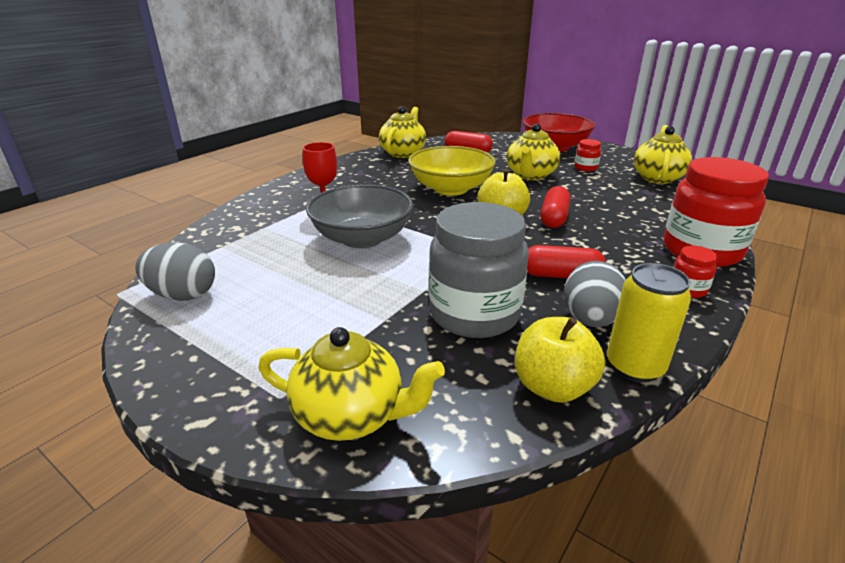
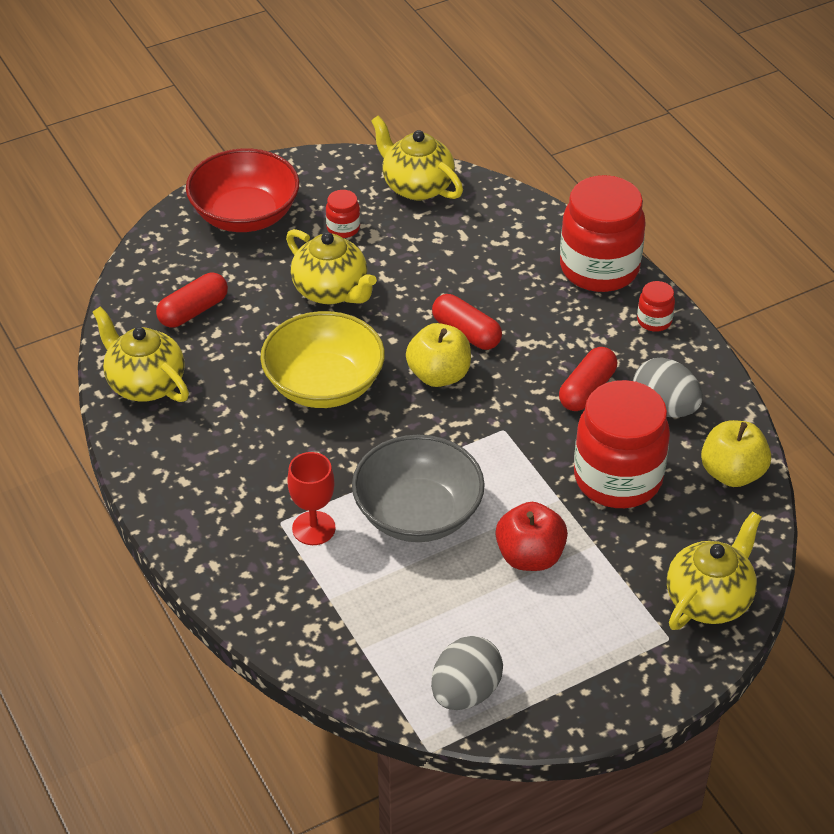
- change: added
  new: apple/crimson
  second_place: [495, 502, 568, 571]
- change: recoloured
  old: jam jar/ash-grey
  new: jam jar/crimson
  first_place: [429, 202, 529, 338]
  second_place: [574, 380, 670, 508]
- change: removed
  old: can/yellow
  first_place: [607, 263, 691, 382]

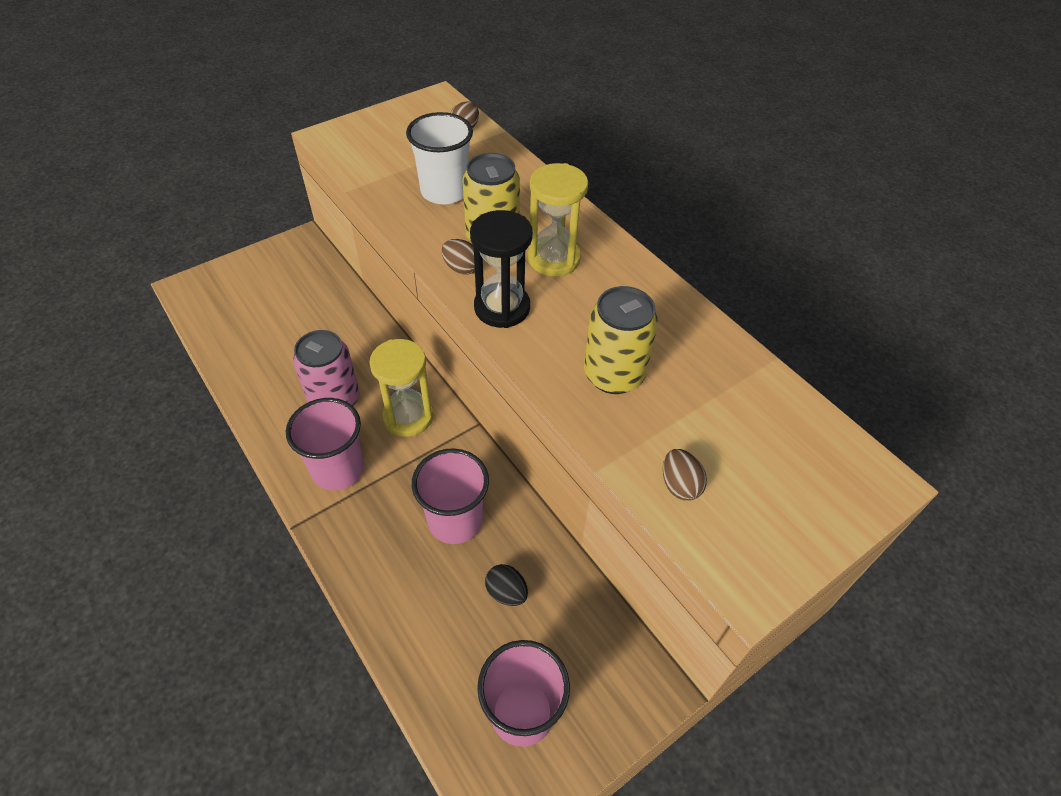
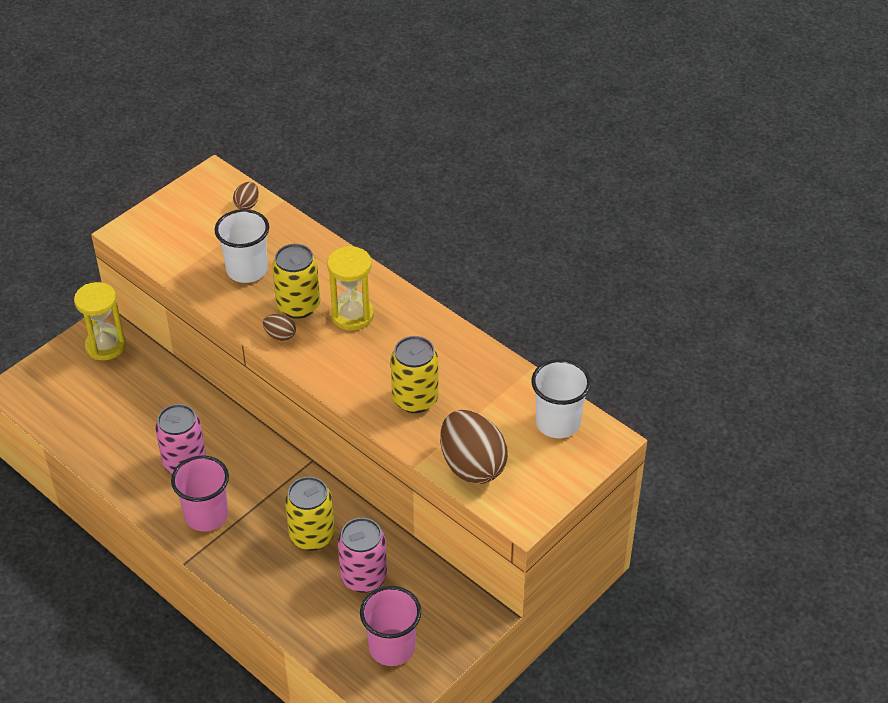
- change: moved
  old: sand timer/yellow
  first_place: [369, 339, 434, 437]
  second_place: [74, 282, 126, 360]
- change: replaced
  old: tumbler/rose-pink
  new: can/yellow
  first_place: [412, 448, 489, 544]
  second_place: [285, 477, 335, 551]
- change: replaced
  old: egg/black
  new: can/rose-pink
  first_place: [485, 564, 528, 606]
  second_place: [338, 518, 387, 593]
- change: resized
  old: egg/dark brown
  first_place: [663, 449, 707, 501]
  second_place: [440, 410, 508, 484]
  factor: 2.21
- change: added
  new: tumbler/white
  second_place: [532, 359, 591, 438]
- change: removed
  old: sand timer/black
  first_place: [470, 210, 533, 328]

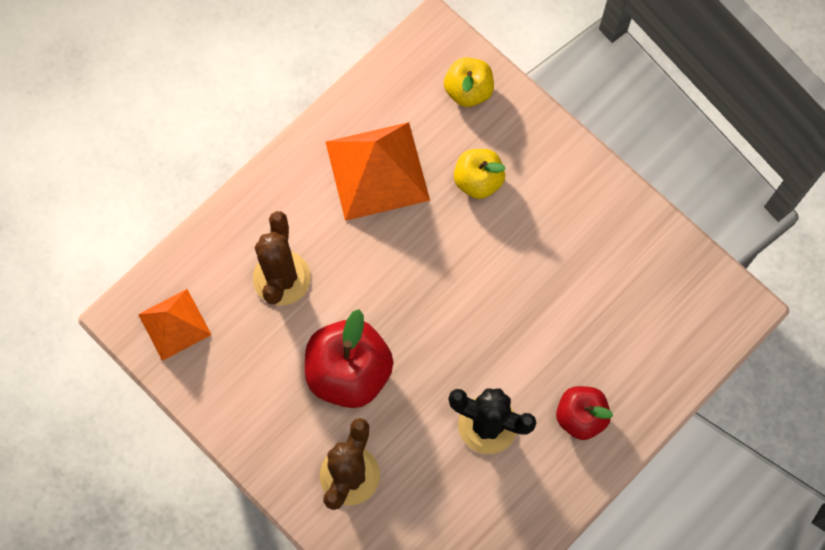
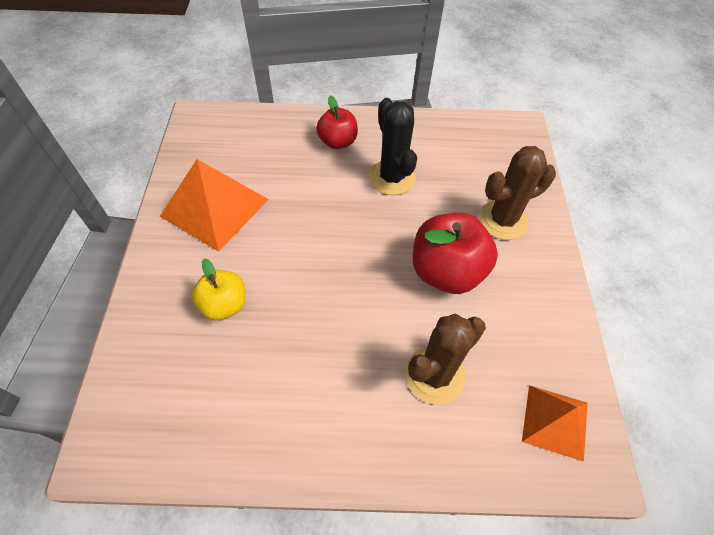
- change: moved
  old: pyramid/bright orange
  first_place: [326, 122, 430, 221]
  second_place: [160, 159, 269, 252]
- change: removed
  old: apple/yellow
  first_place: [444, 57, 494, 107]

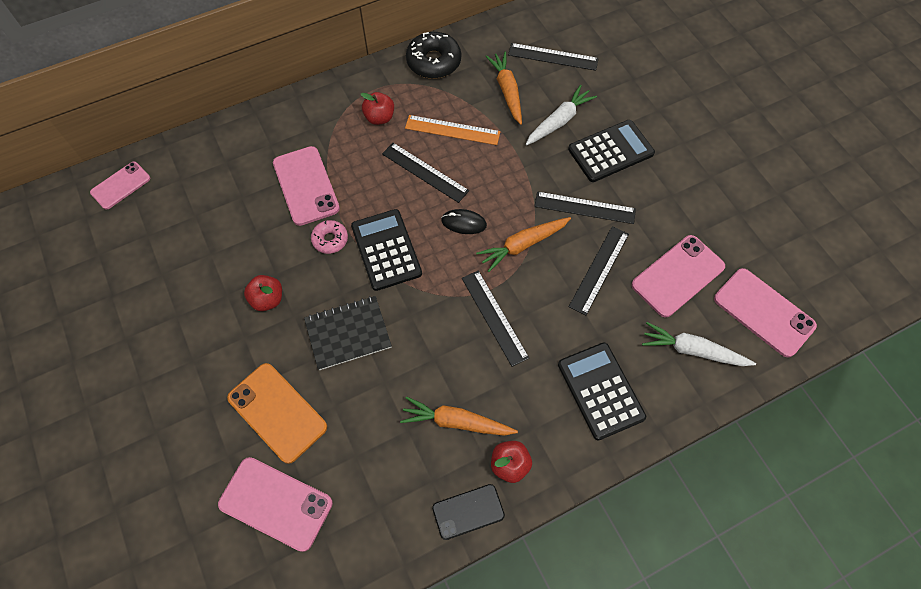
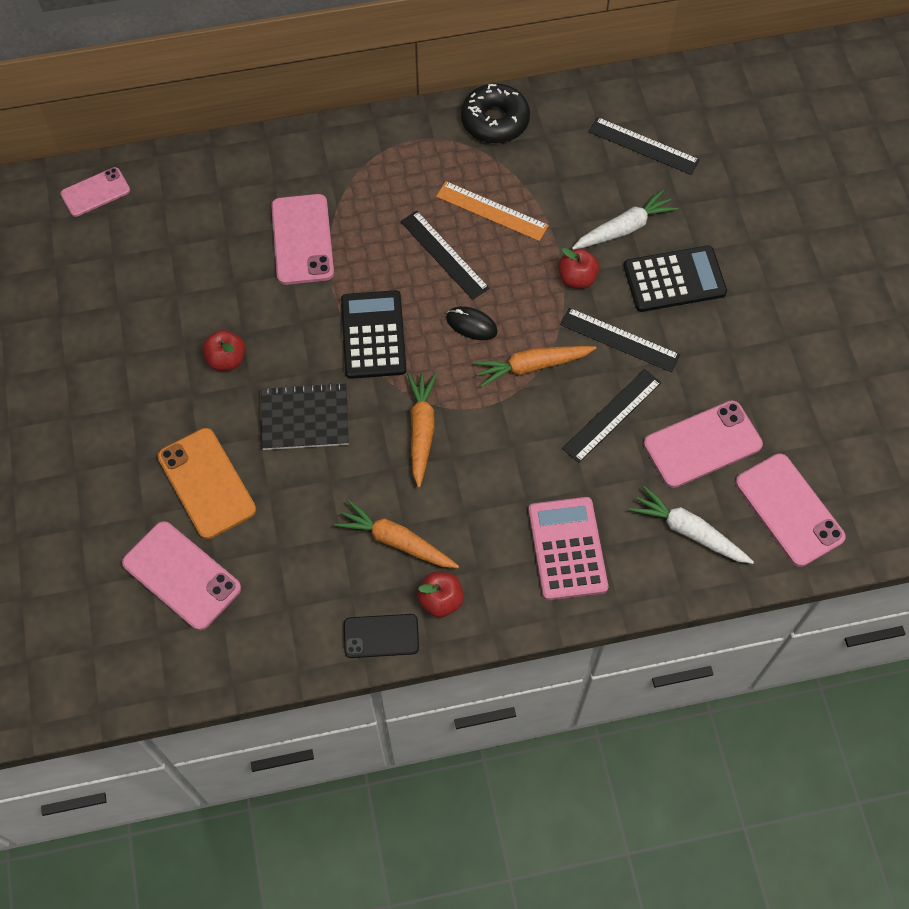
- change: moved
  old: carrot/bright orange
  first_place: [485, 52, 522, 125]
  second_place: [407, 373, 437, 488]
- change: recoloured
  old: pocket calculator/black
  new: pocket calculator/rose-pink
  first_place: [558, 343, 646, 441]
  second_place: [528, 497, 608, 600]
- change: moved
  old: apple/crimson
  first_place: [361, 92, 394, 125]
  second_place: [558, 248, 600, 289]
- change: removed
  old: glazed donut/rose-pink
  first_place: [311, 220, 348, 254]
- change: removed
  old: ruler/black
  first_place: [462, 270, 529, 367]

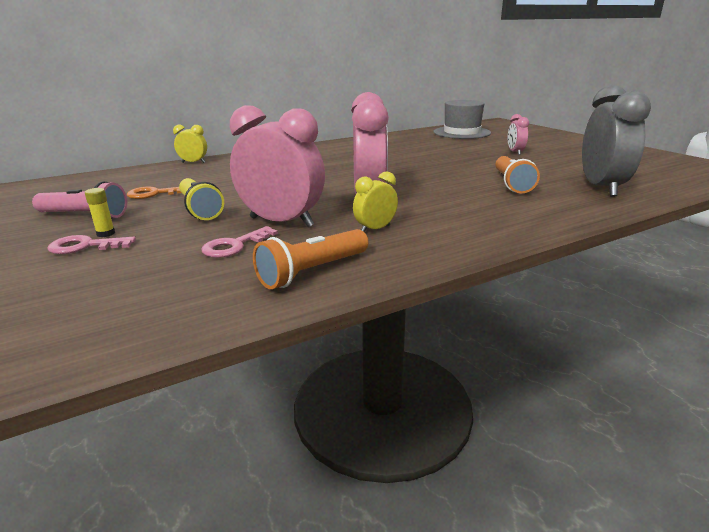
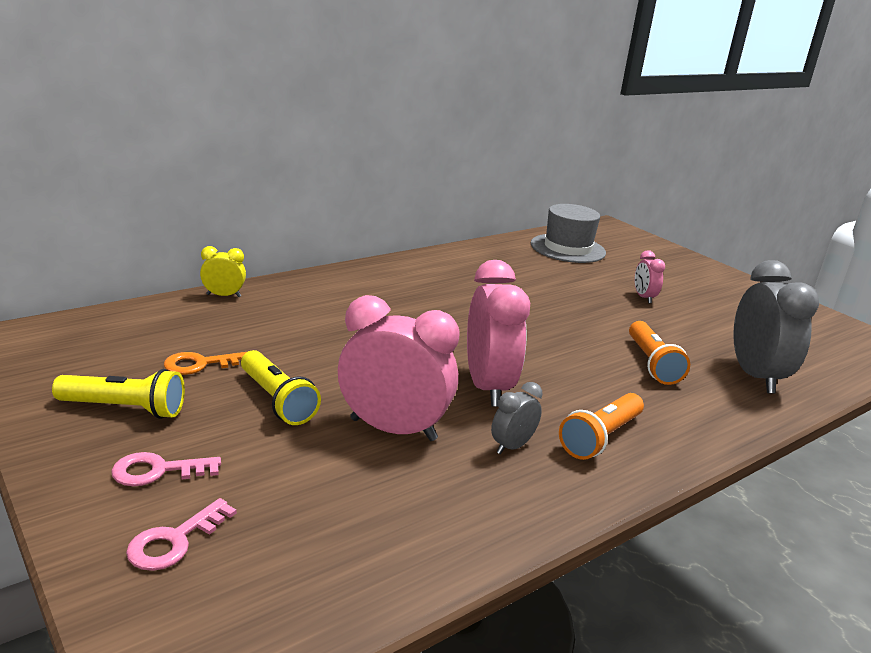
- change: recoloured
  old: pocket torch/rose-pink
  new: pocket torch/yellow
  first_place: [32, 181, 127, 219]
  second_place: [52, 369, 185, 419]
- change: moved
  old: door key/rose-pink
  first_place: [201, 226, 278, 258]
  second_place: [126, 498, 237, 571]
- change: recoloured
  old: clock/yellow
  new: clock/ash-grey
  first_place: [353, 172, 398, 232]
  second_place: [491, 382, 543, 454]
- change: moved
  old: pocket torch/bright orange
  first_place: [253, 229, 368, 289]
  second_place: [559, 393, 644, 460]
- change: removed
  old: glue/yellow
  first_place: [85, 188, 115, 237]

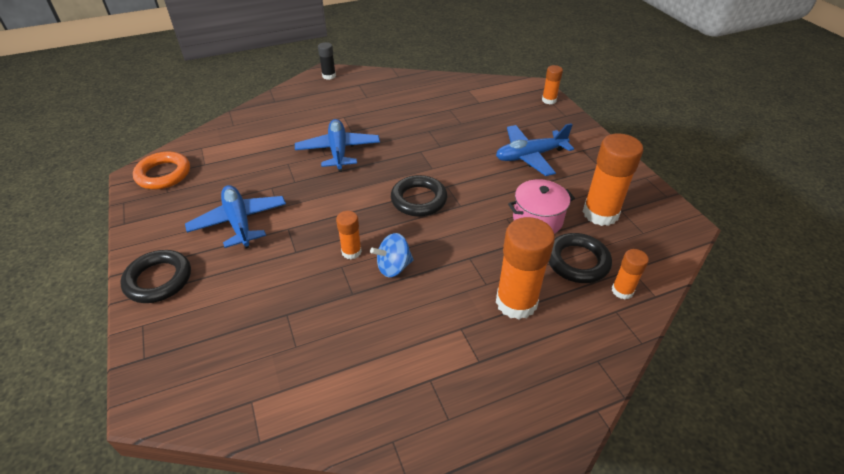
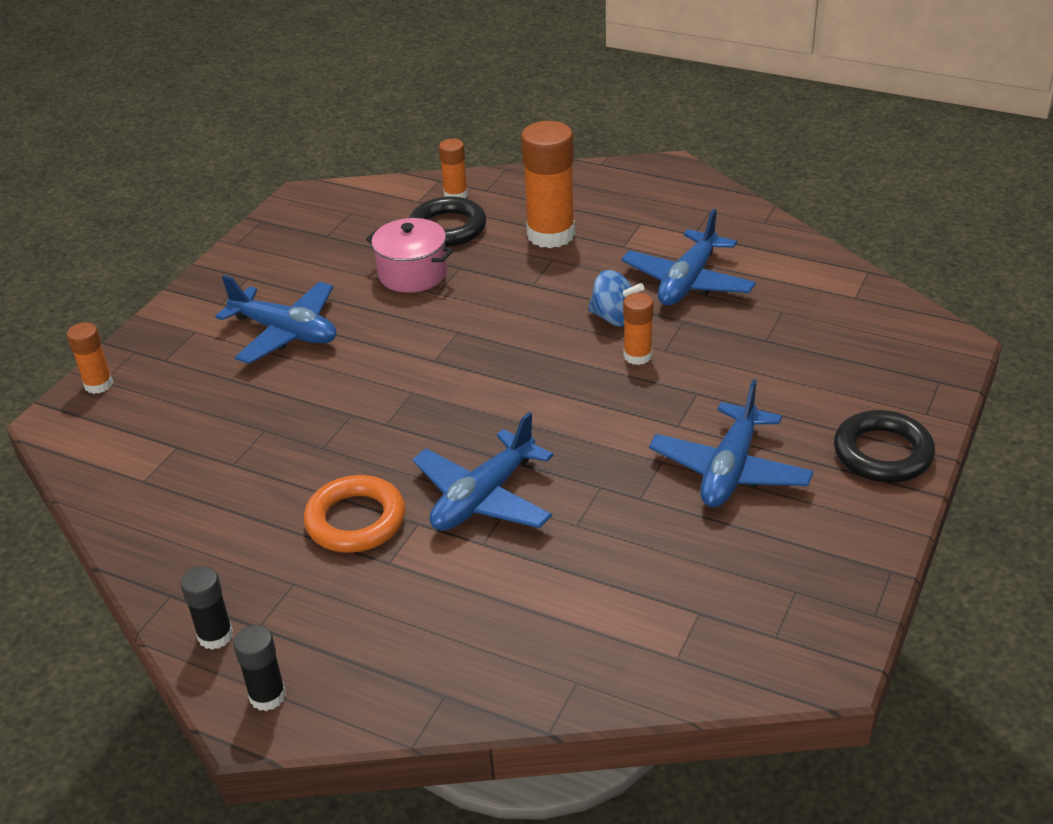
- change: added
  new: glue/black
  second_place: [181, 566, 233, 650]
- change: moved
  old: ring/bright orange
  first_place: [133, 152, 190, 189]
  second_place: [304, 475, 405, 553]
- change: added
  new: toy plane/royal blue
  second_place: [621, 209, 756, 306]
- change: removed
  old: ring/black
  first_place: [391, 175, 447, 216]
- change: removed
  old: glue/bright orange
  first_place: [583, 133, 643, 226]

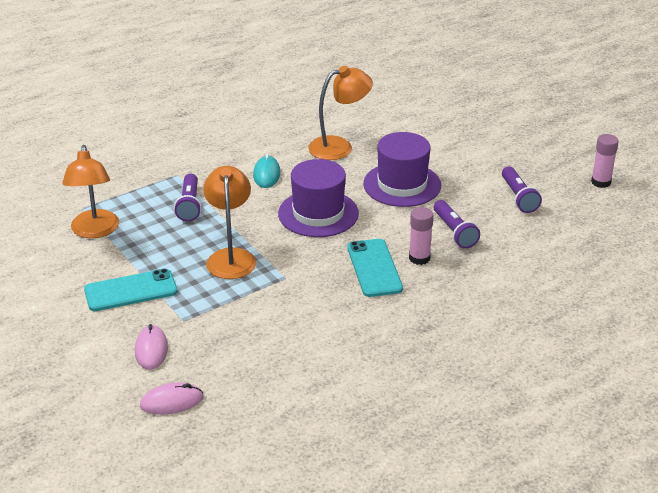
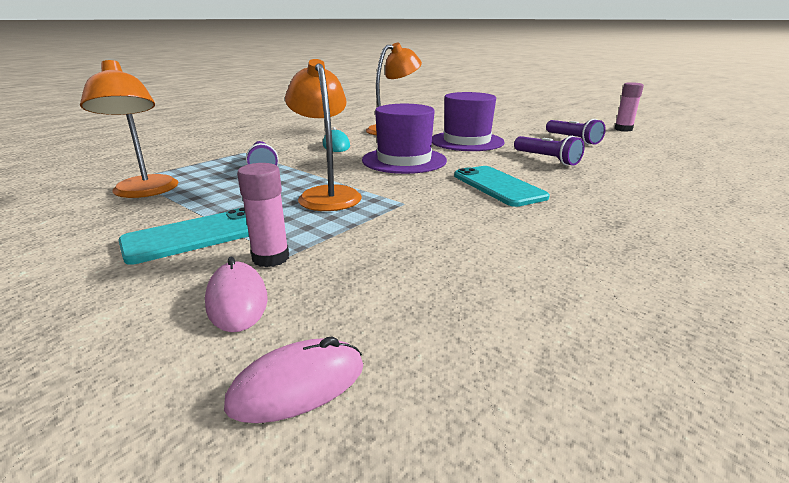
- change: moved
  old: glue/rose-pink
  first_place: [409, 207, 433, 265]
  second_place: [237, 163, 289, 267]

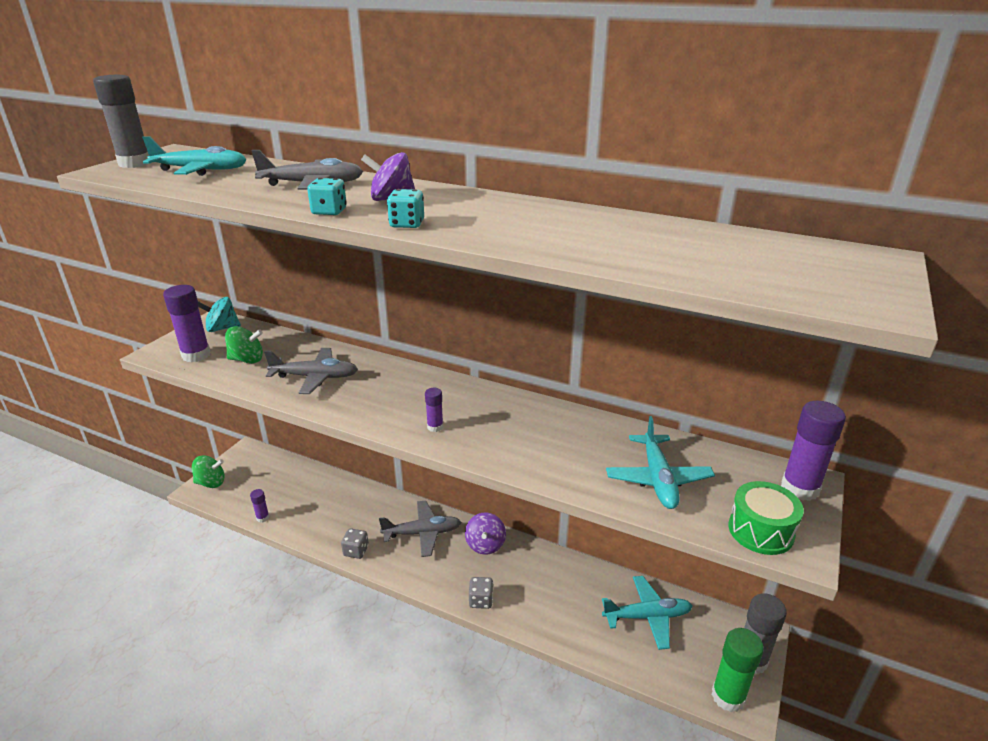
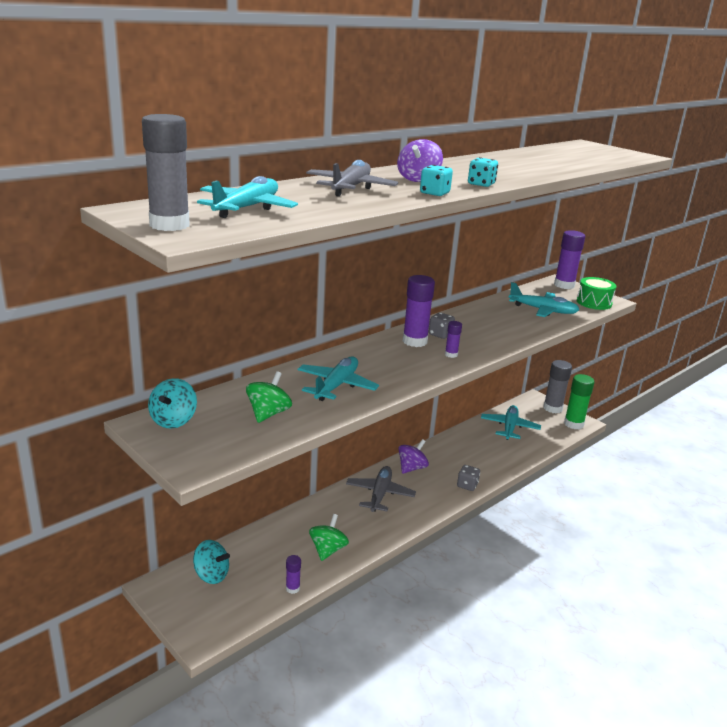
- change: added
  new: whirligig/teal
  second_place: [193, 540, 230, 584]
- change: recoloured
  old: toy plane/ash-grey
  new: toy plane/teal
  first_place: [264, 348, 358, 394]
  second_place: [298, 357, 379, 401]
- change: moved
  old: whirligig/green
  first_place: [192, 455, 224, 488]
  second_place: [309, 514, 349, 561]
- change: turned
  old: whirligig/purple
  first_place: [465, 513, 506, 555]
  second_place: [398, 439, 429, 474]
  degrees: -75
- change: moved
  old: glue/purple
  first_place: [163, 285, 211, 362]
  second_place: [403, 275, 435, 347]
- change: moved
  old: game die/ash-grey
  first_place: [341, 528, 369, 559]
  second_place: [429, 312, 455, 339]

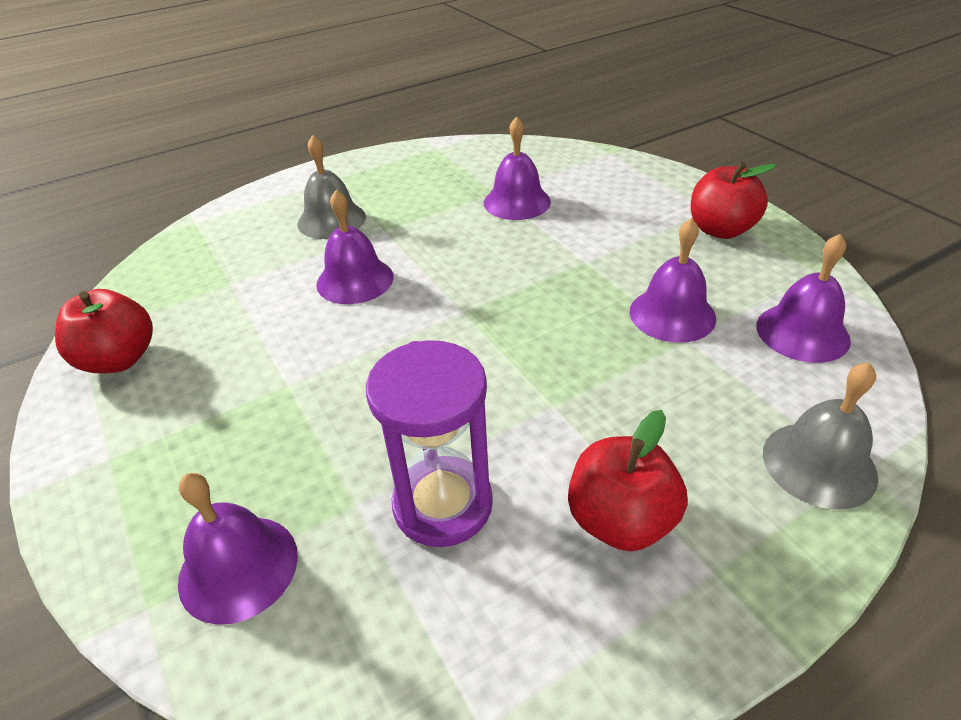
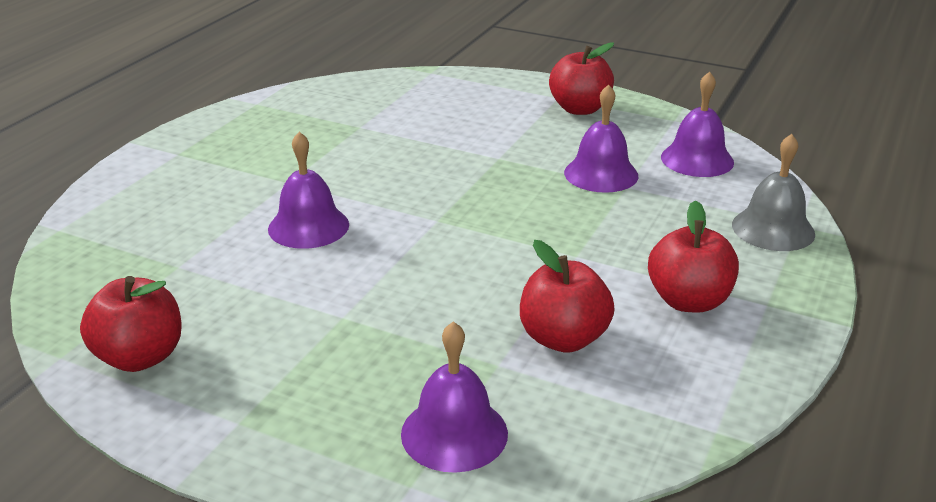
- change: replaced
  old: sand timer/purple
  new: apple/crimson
  first_place: [366, 340, 493, 547]
  second_place: [520, 240, 615, 353]
- change: removed
  old: hand bell/ash-grey
  first_place: [297, 135, 366, 239]
- change: removed
  old: hand bell/purple
  first_place: [484, 117, 551, 220]

